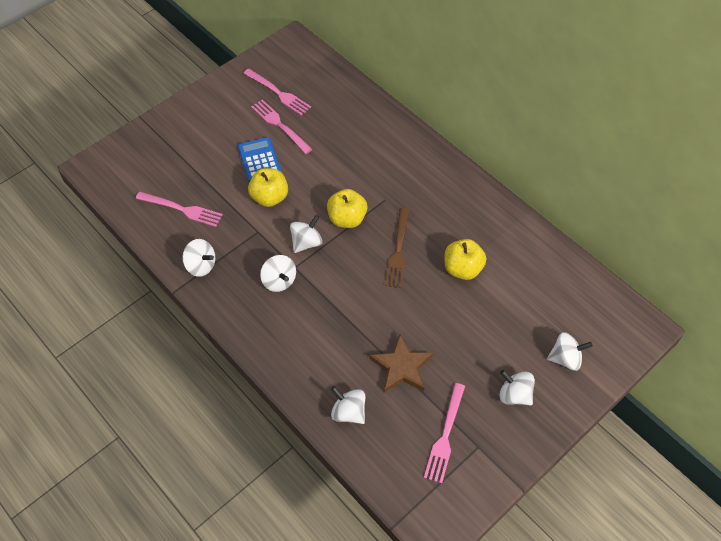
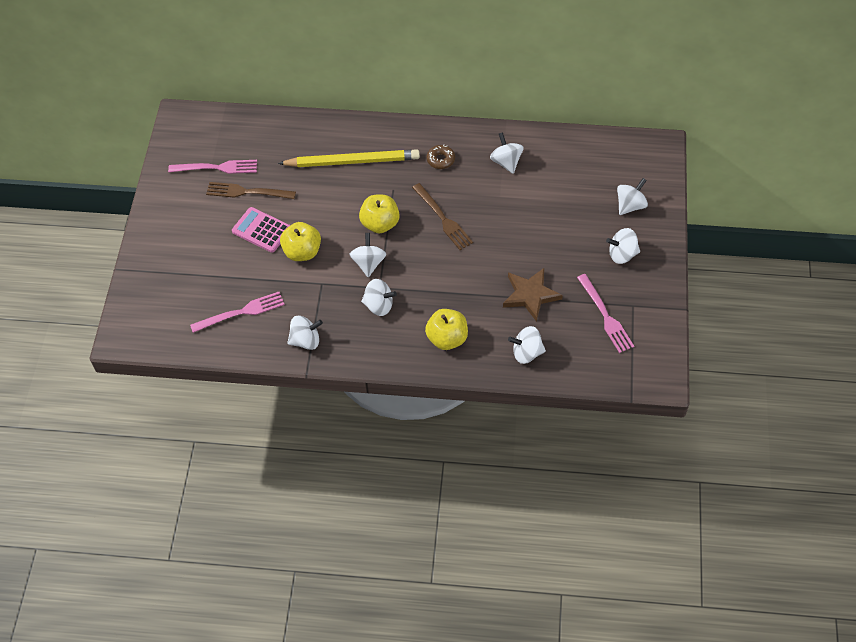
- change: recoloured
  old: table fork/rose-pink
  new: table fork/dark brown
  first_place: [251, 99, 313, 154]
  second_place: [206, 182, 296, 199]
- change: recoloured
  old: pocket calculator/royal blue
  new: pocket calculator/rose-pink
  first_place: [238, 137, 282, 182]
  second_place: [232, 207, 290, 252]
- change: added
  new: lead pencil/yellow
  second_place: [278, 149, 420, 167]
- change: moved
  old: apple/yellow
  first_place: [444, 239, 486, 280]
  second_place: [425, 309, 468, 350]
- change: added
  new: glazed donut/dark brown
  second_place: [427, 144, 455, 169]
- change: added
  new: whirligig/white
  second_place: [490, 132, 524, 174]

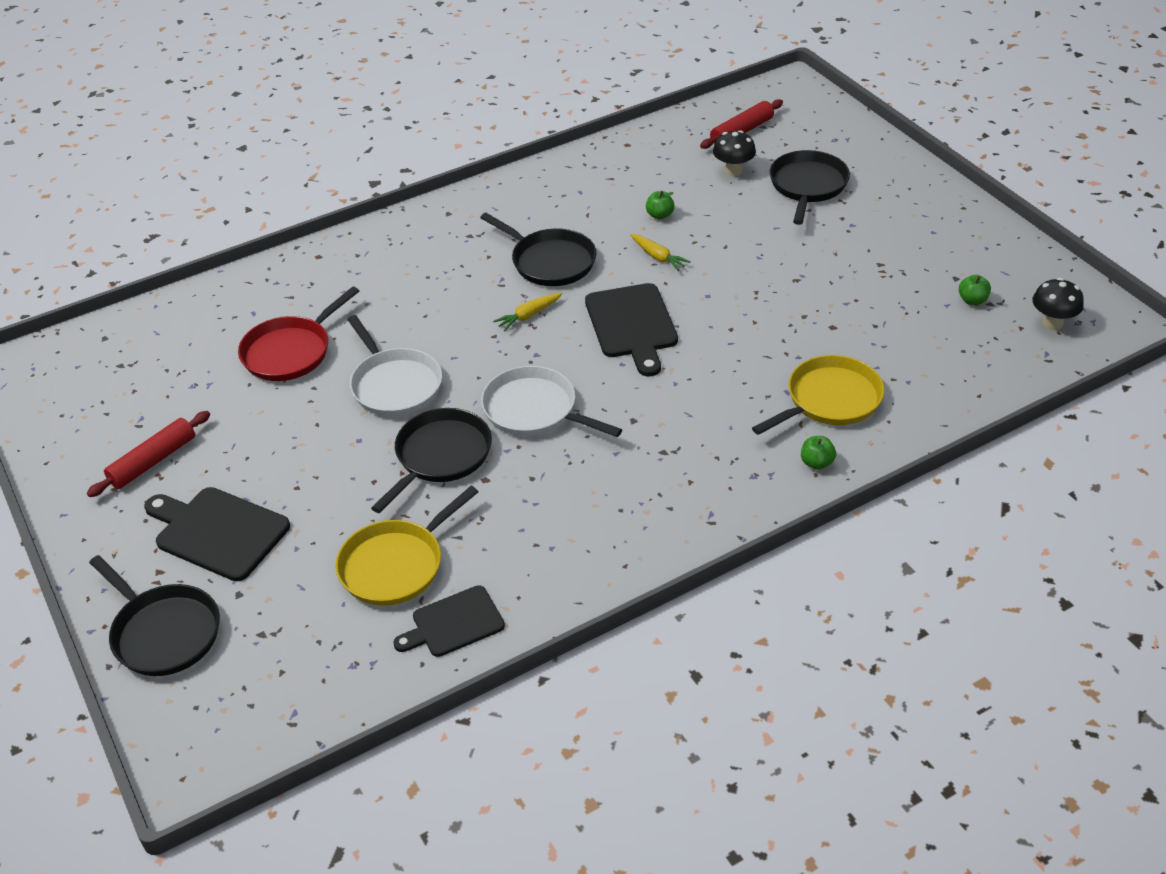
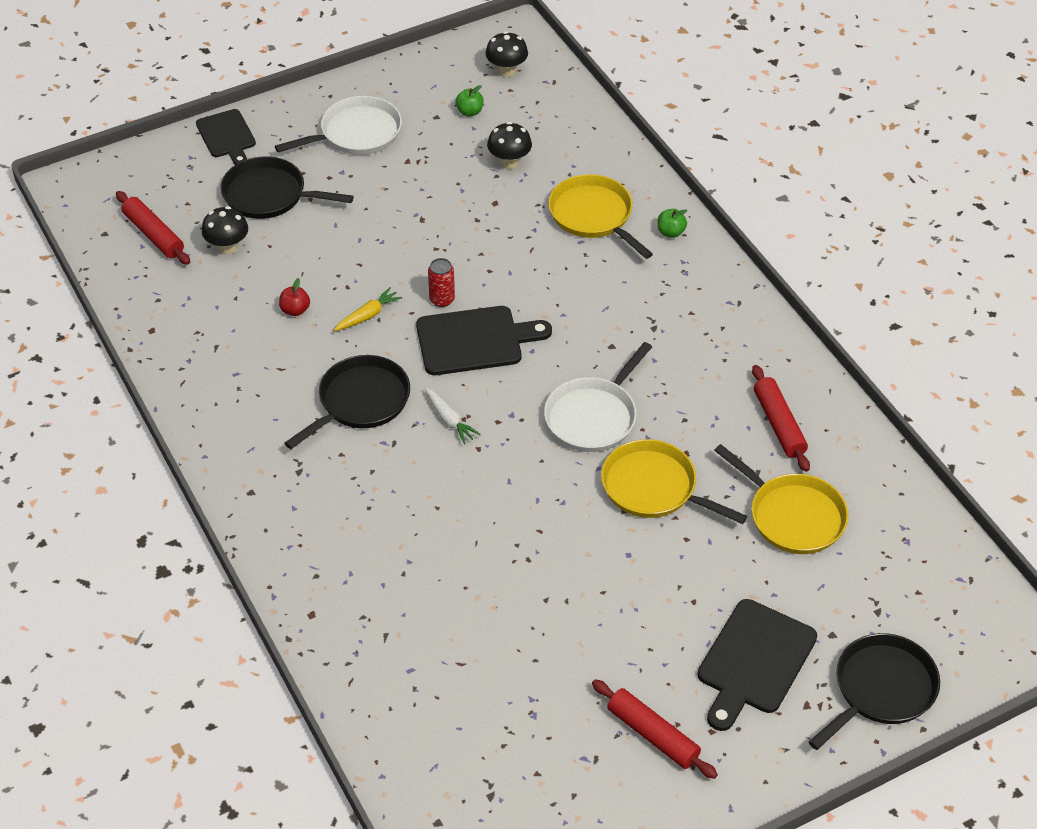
- change: moved
  old: cutting board/black
  first_place: [393, 585, 505, 657]
  second_place: [196, 109, 256, 165]
- change: moved
  old: pan/white
  first_place: [347, 315, 442, 416]
  second_place: [275, 96, 402, 155]
- change: recoloured
  old: apple/green
  new: apple/crimson
  first_place: [646, 191, 674, 219]
  second_place: [279, 278, 310, 316]
- change: recoloured
  old: carrot/yellow
  new: carrot/white
  first_place: [493, 293, 562, 331]
  second_place: [425, 388, 481, 444]
- change: added
  new: can/crimson
  second_place: [428, 258, 455, 307]
- change: added
  new: toadstool/black
  second_place: [487, 122, 532, 169]
- change: recoloured
  old: pan/black
  new: pan/yellow
  first_place: [371, 408, 492, 513]
  second_place: [601, 439, 747, 524]
- change: added
  new: dough roller/crimson
  second_place: [752, 365, 810, 472]
- change: removed
  old: pan/crimson
  first_place: [238, 286, 359, 381]

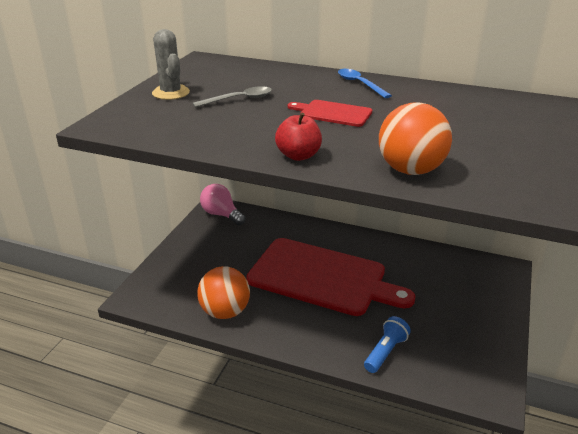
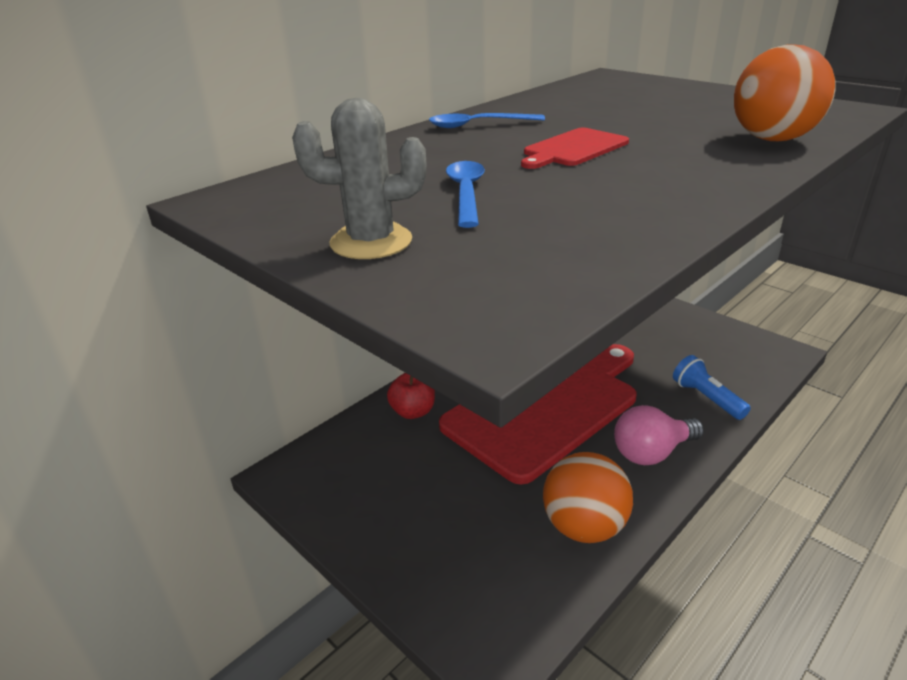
- change: moved
  old: apple/crimson
  first_place: [275, 113, 322, 161]
  second_place: [387, 373, 435, 419]
- change: recoloured
  old: tablespoon/ash-grey
  new: tablespoon/royal blue
  first_place: [193, 86, 272, 107]
  second_place: [446, 161, 485, 228]
- change: moved
  old: lightbulb/rose-pink
  first_place: [200, 184, 246, 225]
  second_place: [614, 405, 704, 465]

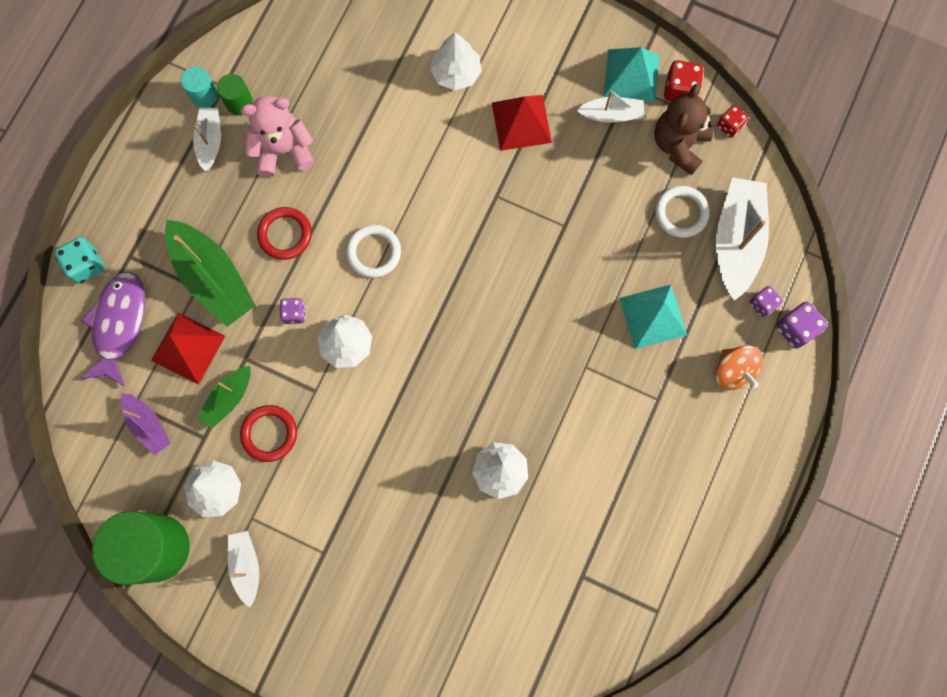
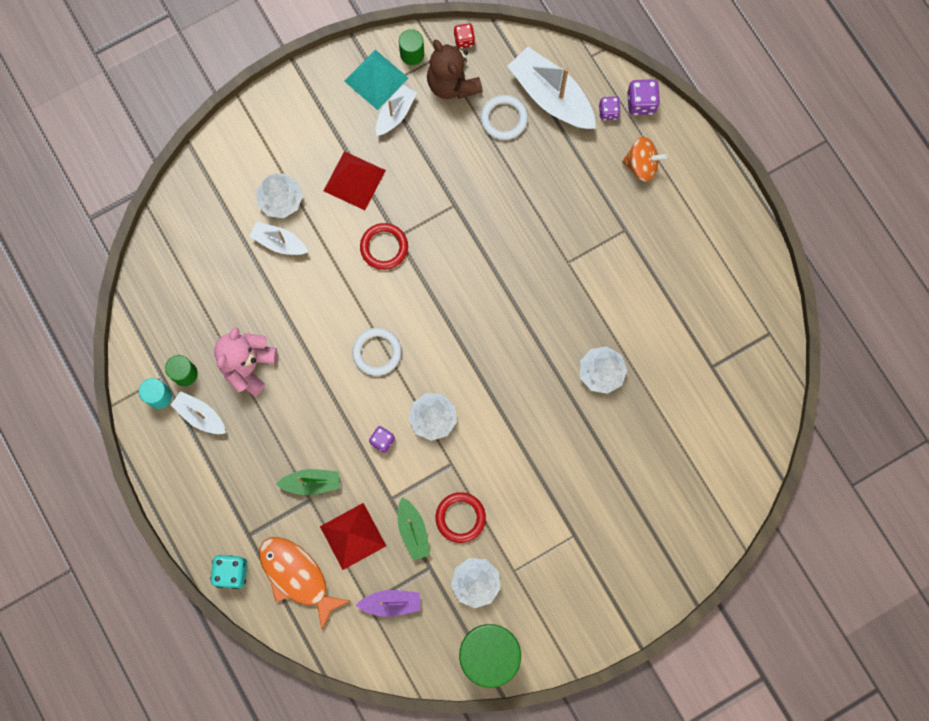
- change: moved
  old: boat/white
  first_place: [228, 531, 259, 608]
  second_place: [249, 222, 308, 255]
- change: recoloured
  old: fish figure/purple
  new: fish figure/bright orange
  first_place: [81, 272, 145, 387]
  second_place: [259, 537, 350, 630]
- change: resized
  old: boat/green
  first_place: [165, 220, 256, 327]
  second_place: [276, 469, 340, 495]
  factor: 0.55
- change: moved
  old: ring/crimson
  first_place: [257, 207, 312, 260]
  second_place: [360, 223, 408, 270]
- change: replaced
  old: game die/crimson
  new: cylinder shape/green
  first_place: [664, 60, 704, 101]
  second_place: [399, 29, 424, 65]
- change: removed
  old: pyramid/teal
  first_place: [619, 285, 687, 349]

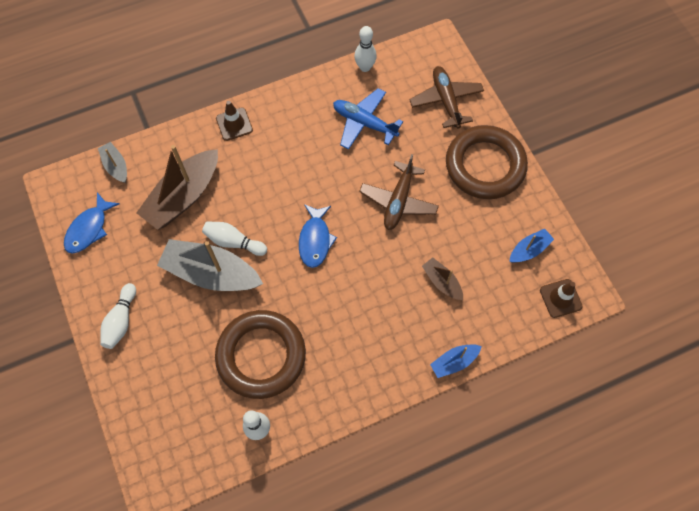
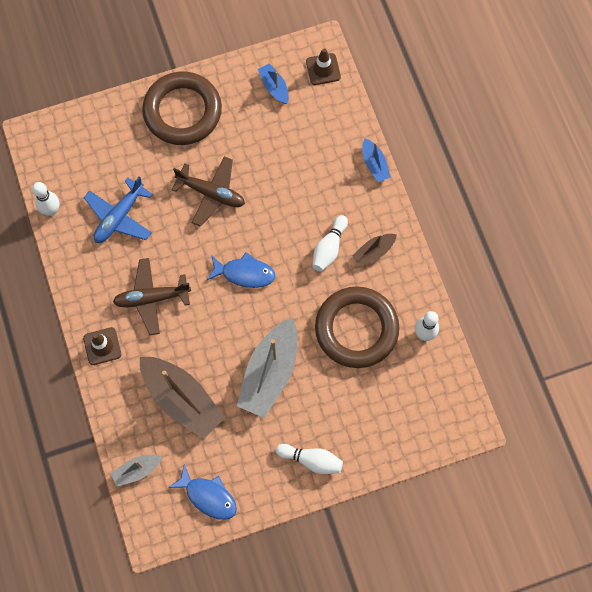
- change: moved
  old: toy plane/dark brown
  first_place: [409, 66, 484, 129]
  second_place: [113, 258, 191, 335]
- change: moved
  old: bowling pin/white
  first_place: [202, 221, 267, 256]
  second_place: [312, 215, 348, 272]
- change: moved
  old: boat/dark brown
  first_place: [422, 257, 463, 300]
  second_place: [352, 234, 397, 267]

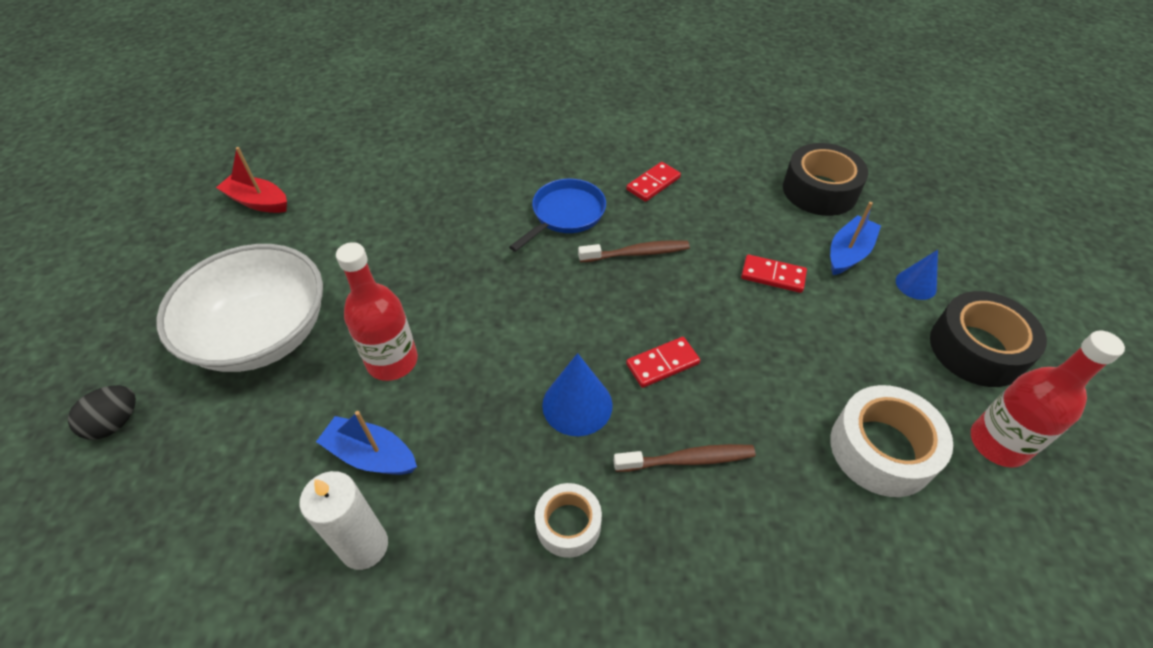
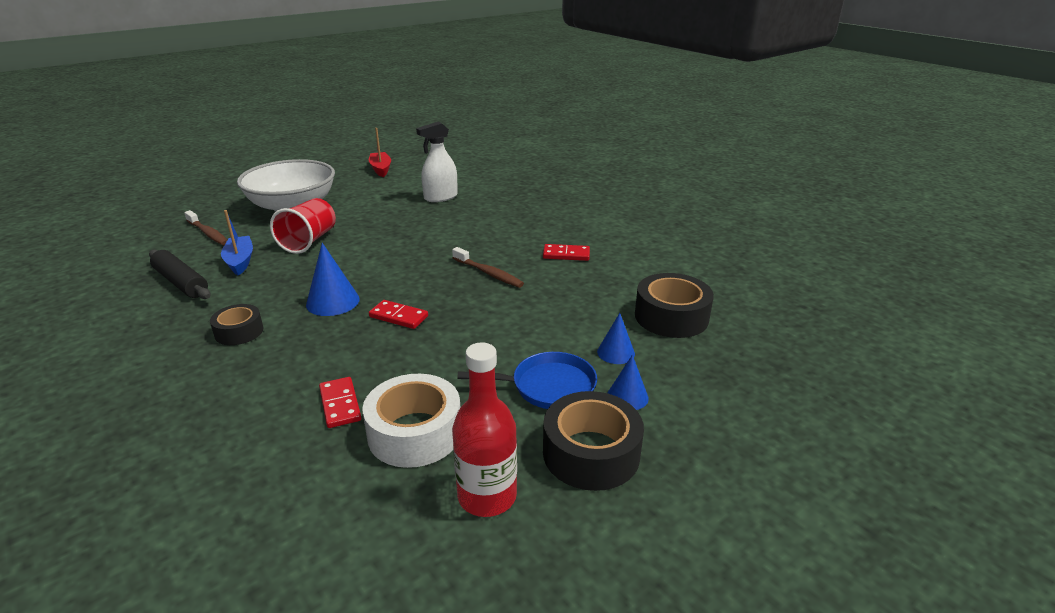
- change: replaced
  old: wax candle/white
  new: dough roller/black
  first_place: [299, 471, 388, 570]
  second_place: [149, 250, 211, 299]
- change: moved
  old: tooth brush/dark brown
  first_place: [613, 444, 756, 472]
  second_place: [184, 210, 227, 245]
- change: recoloured
  old: sticky tape/white
  new: sticky tape/black
  first_place: [535, 483, 602, 558]
  second_place: [210, 304, 263, 345]
- change: replaced
  old: flask/crimson
  new: tumbler/crimson
  first_place: [336, 242, 418, 381]
  second_place: [270, 198, 336, 254]
- change: moved
  old: domino tile/crimson
  first_place: [741, 255, 807, 293]
  second_place: [319, 377, 361, 428]
- change: added
  new: sprayer/white
  second_place: [416, 122, 458, 202]
- change: moved
  old: pan/royal blue
  first_place: [509, 179, 606, 252]
  second_place: [457, 352, 597, 409]
- change: replaced
  old: boat/royal blue
  new: cone/royal blue
  first_place: [830, 202, 881, 275]
  second_place: [597, 313, 635, 364]
- change: removed
  old: egg/black
  first_place: [68, 385, 136, 439]

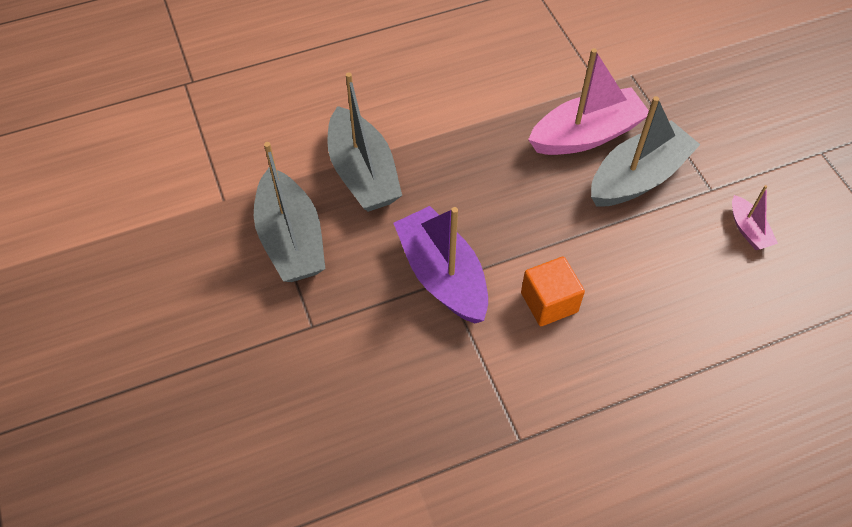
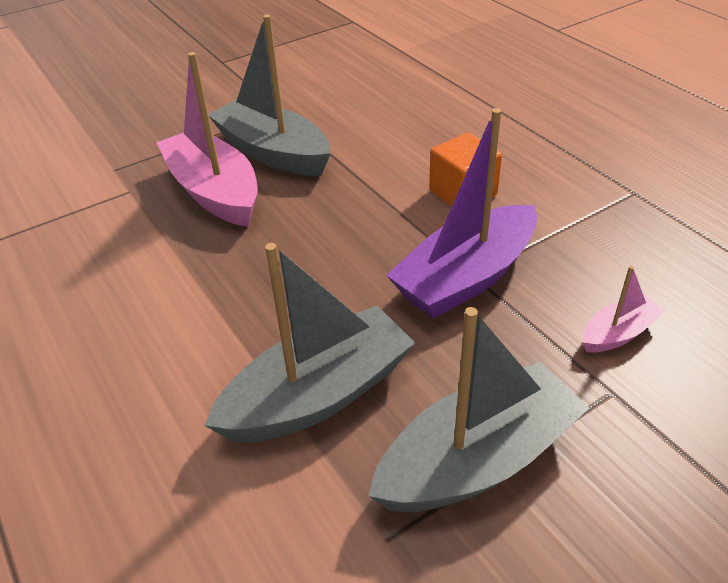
- change: moved
  old: boat/rose-pink
  first_place: [732, 185, 778, 250]
  second_place: [583, 266, 666, 353]

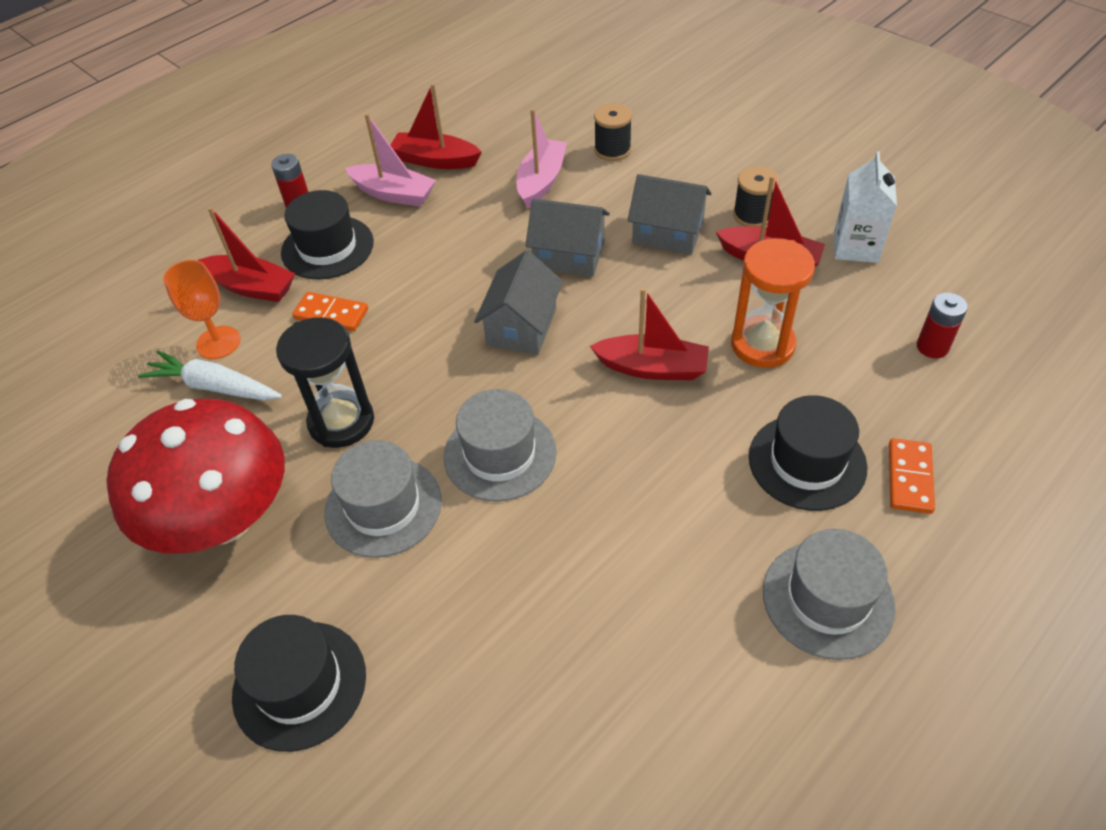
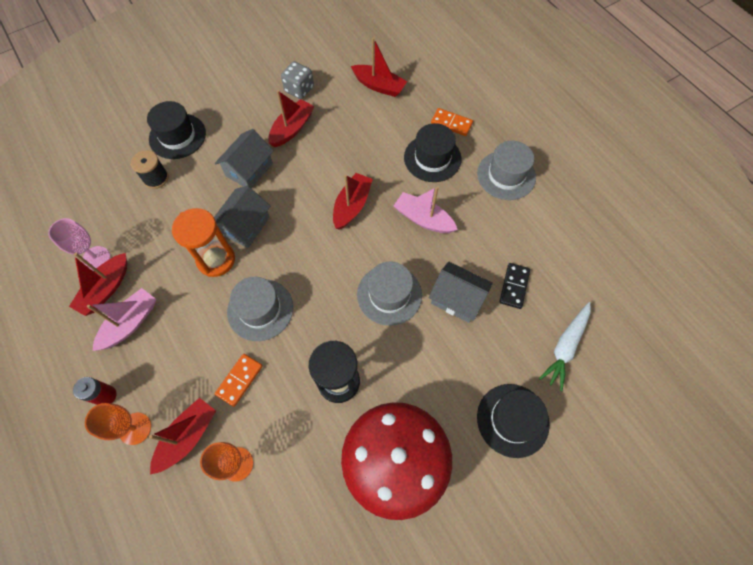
- change: added
  new: chalice/rose-pink
  second_place: [48, 218, 110, 271]
- change: added
  new: chalice/bright orange
  second_place: [85, 403, 151, 445]
- change: moved
  old: hat/black
  first_place: [281, 190, 374, 280]
  second_place: [147, 101, 206, 159]
- change: moved
  old: sand timer/bright orange
  first_place: [731, 238, 815, 368]
  second_place: [172, 208, 235, 277]
- change: moved
  old: hat/ash-grey
  first_place: [324, 440, 442, 558]
  second_place: [227, 277, 293, 341]
- change: replaced
  old: carton/white
  new: game die/ash-grey
  first_place: [834, 151, 897, 263]
  second_place: [281, 61, 314, 99]
- change: replaced
  old: battery/crimson
  new: boat/crimson
  first_place: [917, 292, 968, 358]
  second_place: [351, 37, 407, 97]
- change: moved
  old: boat/rose-pink
  first_place: [516, 108, 567, 208]
  second_place: [394, 187, 458, 233]
- change: moved
  old: house/ash-grey
  first_place: [474, 250, 563, 355]
  second_place: [429, 262, 493, 323]
- change: added
  new: domino tile/black
  second_place: [499, 263, 530, 309]
- change: moved
  old: carrot/white
  first_place: [138, 350, 282, 400]
  second_place: [539, 302, 591, 391]
- change: removed
  old: bobbin/black
  first_place: [733, 166, 780, 227]

